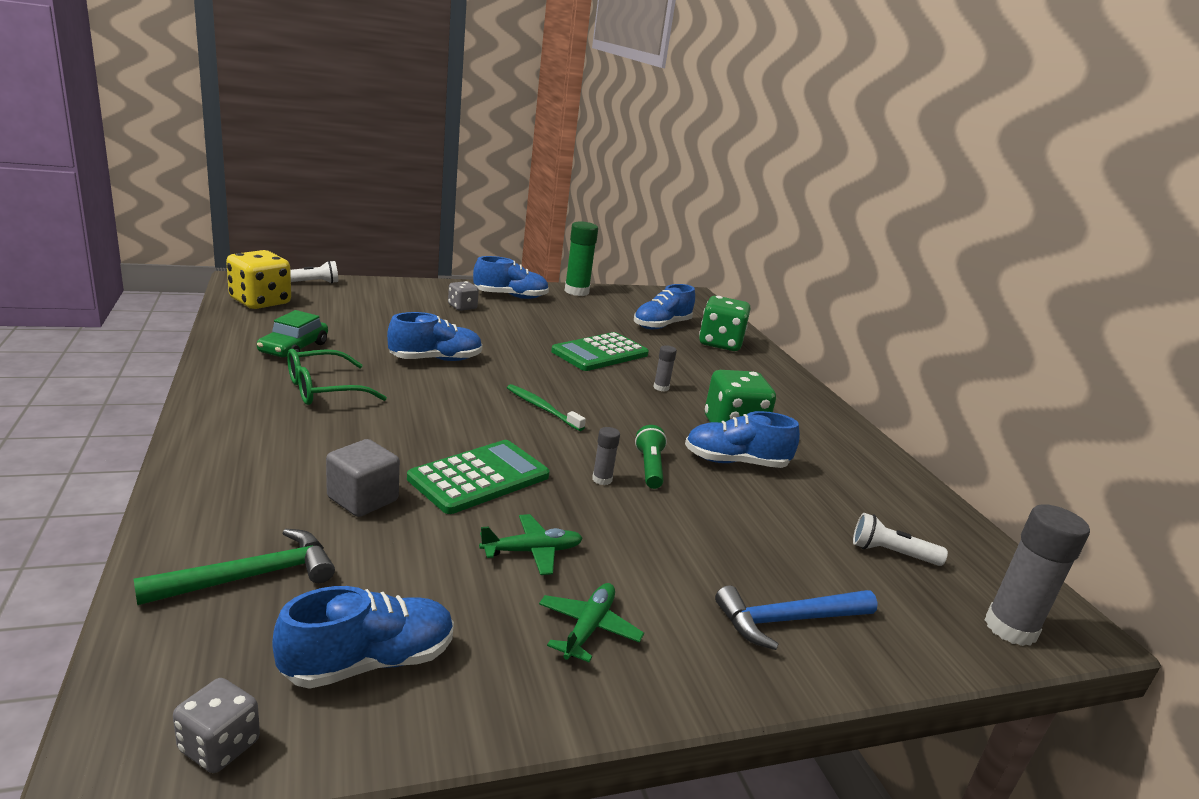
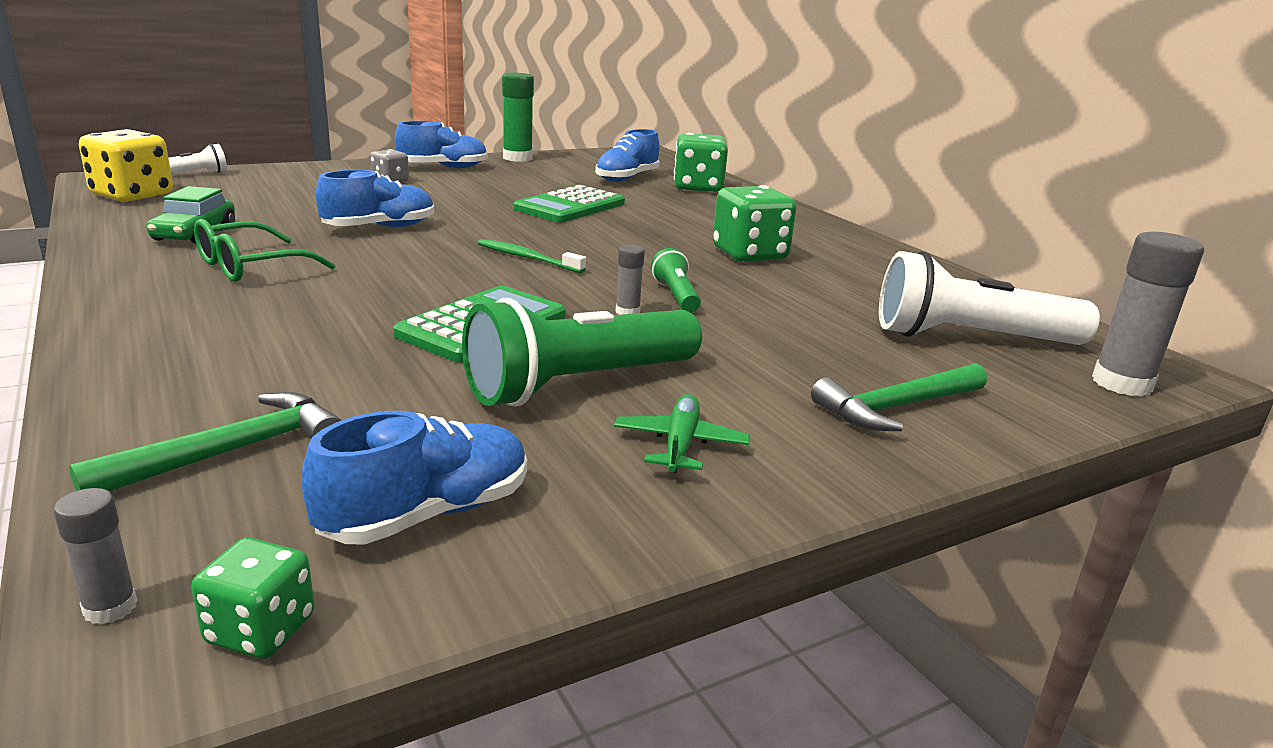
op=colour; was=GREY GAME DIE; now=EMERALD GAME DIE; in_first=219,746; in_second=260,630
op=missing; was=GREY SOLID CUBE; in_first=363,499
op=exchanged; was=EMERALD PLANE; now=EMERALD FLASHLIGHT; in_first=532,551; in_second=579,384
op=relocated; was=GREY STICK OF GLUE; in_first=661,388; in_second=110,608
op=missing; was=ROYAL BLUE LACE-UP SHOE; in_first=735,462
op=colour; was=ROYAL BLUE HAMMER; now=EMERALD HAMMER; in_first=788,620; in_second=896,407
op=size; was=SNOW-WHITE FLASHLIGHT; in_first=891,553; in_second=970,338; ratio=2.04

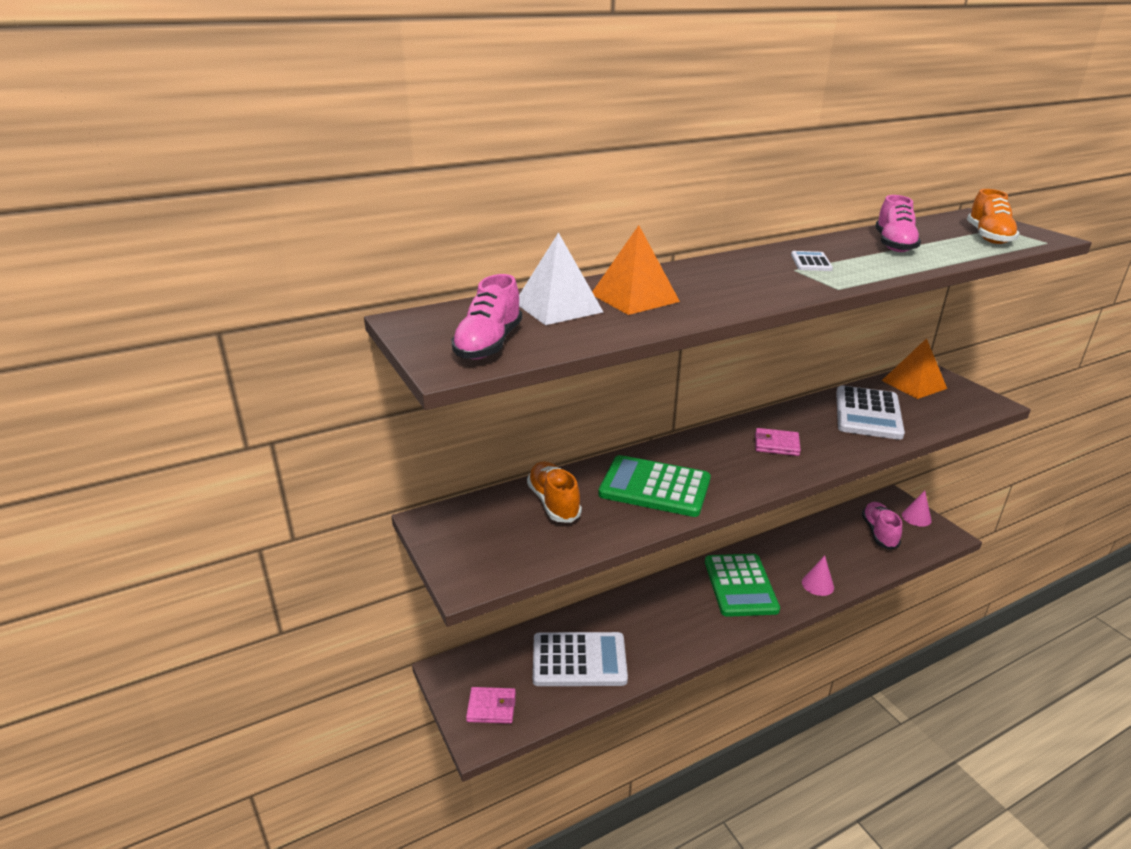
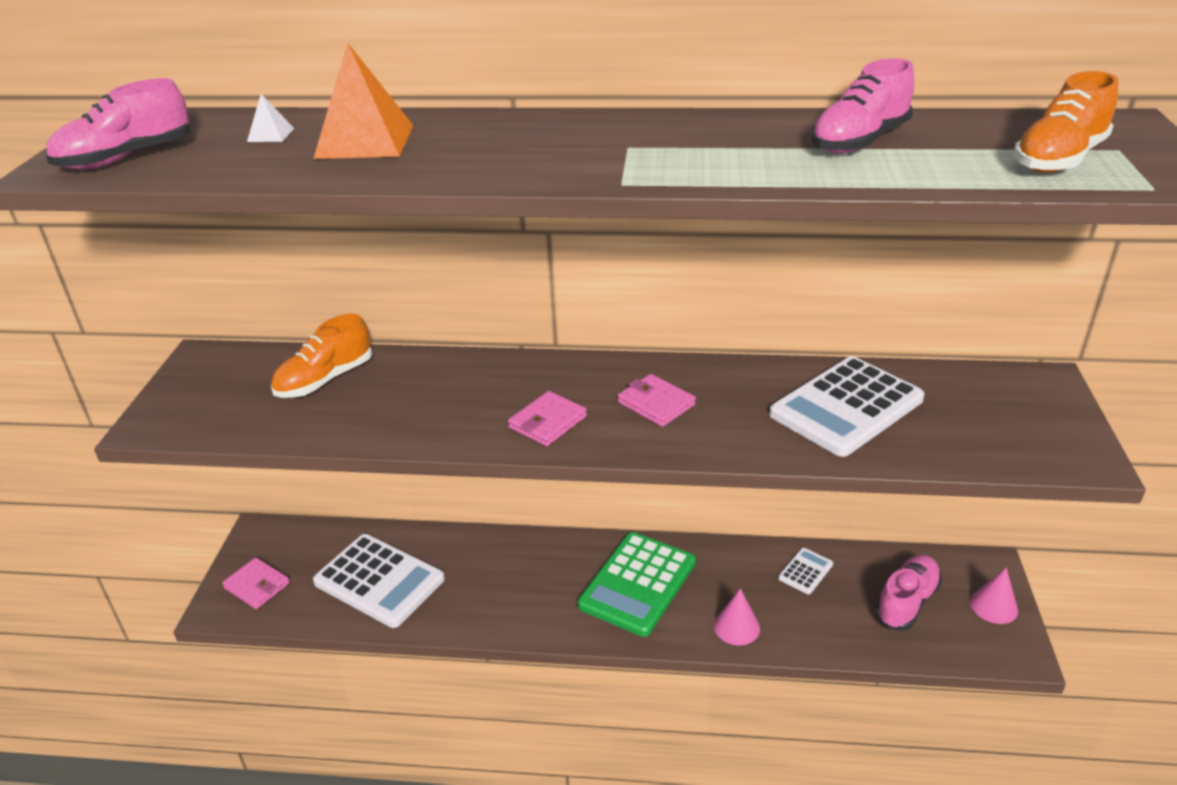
op=size; was=SNOW-WHITE SOLID PYRAMID; in_first=558,307; in_second=270,135; ratio=0.44
op=spun; was=ORANGE LACE-UP SHOE; in_first=553,502; in_second=325,380; clockwise=-150
op=missing; was=EMERALD CALCULATOR; in_first=655,487
op=relocated; was=SNOW-WHITE CALCULATOR; in_first=811,262; in_second=805,571
op=missing; was=ORANGE SOLID PYRAMID; in_first=913,384
op=appeared; now=ROSE-PINK CARD WALLET; in_second=548,422

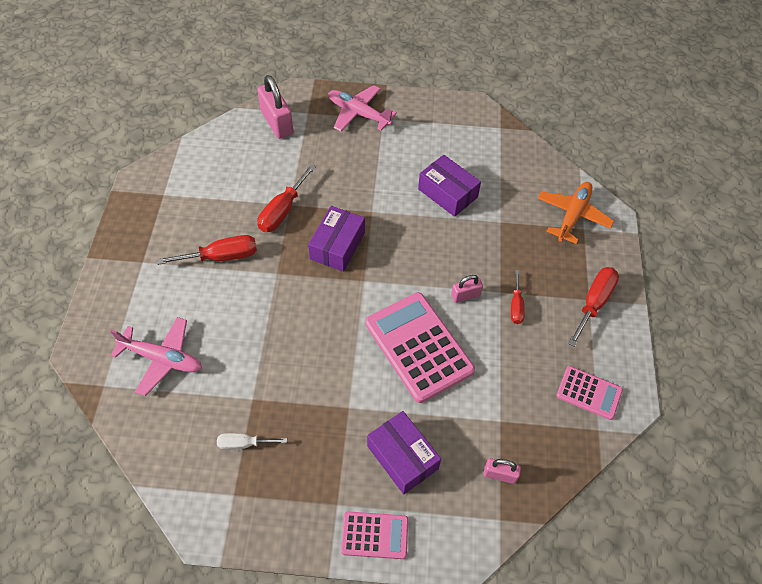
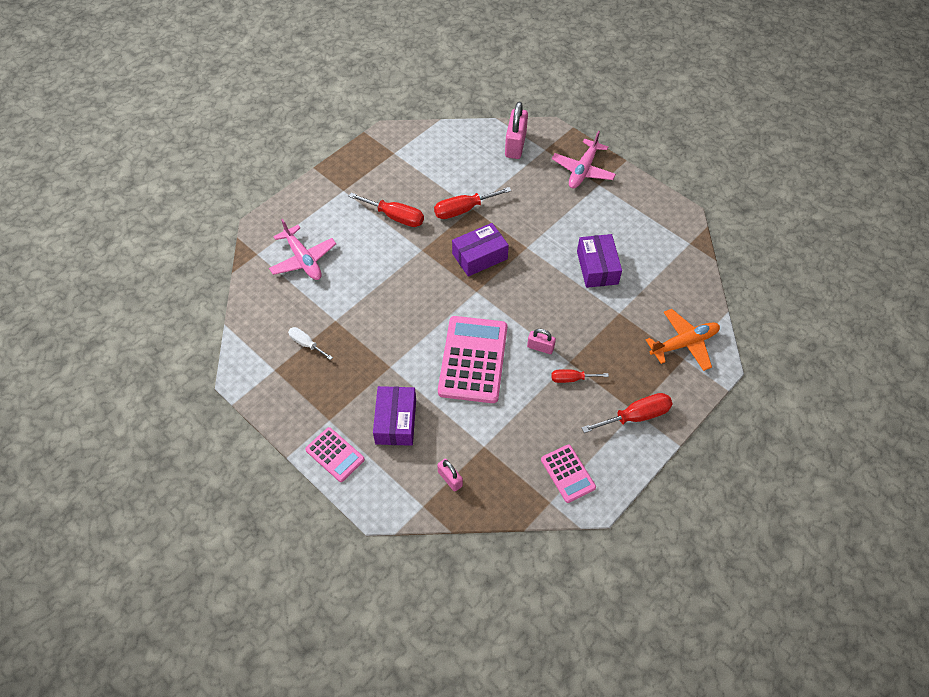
op=spun; was=ROSE-PINK PLANE; in_first=358,113; in_second=583,170; clockwise=-135
op=spun; was=CRIMSON SCREWDRIVER; in_first=516,306; in_second=571,379; clockwise=45

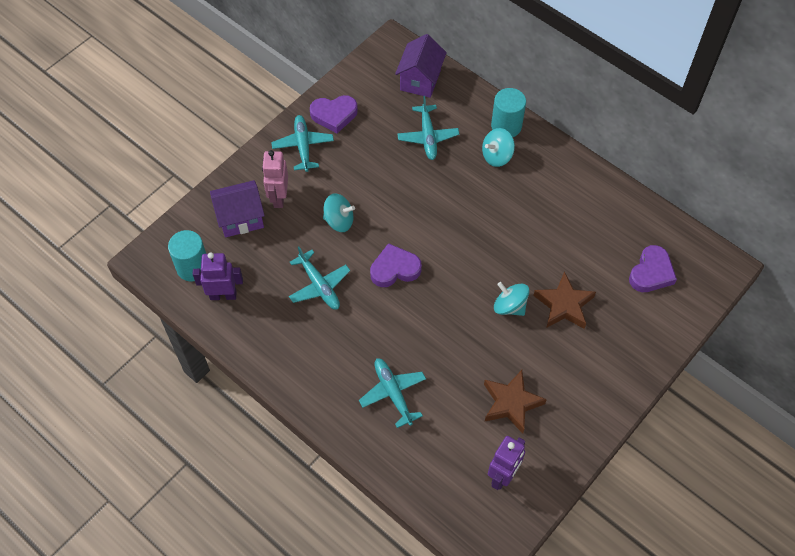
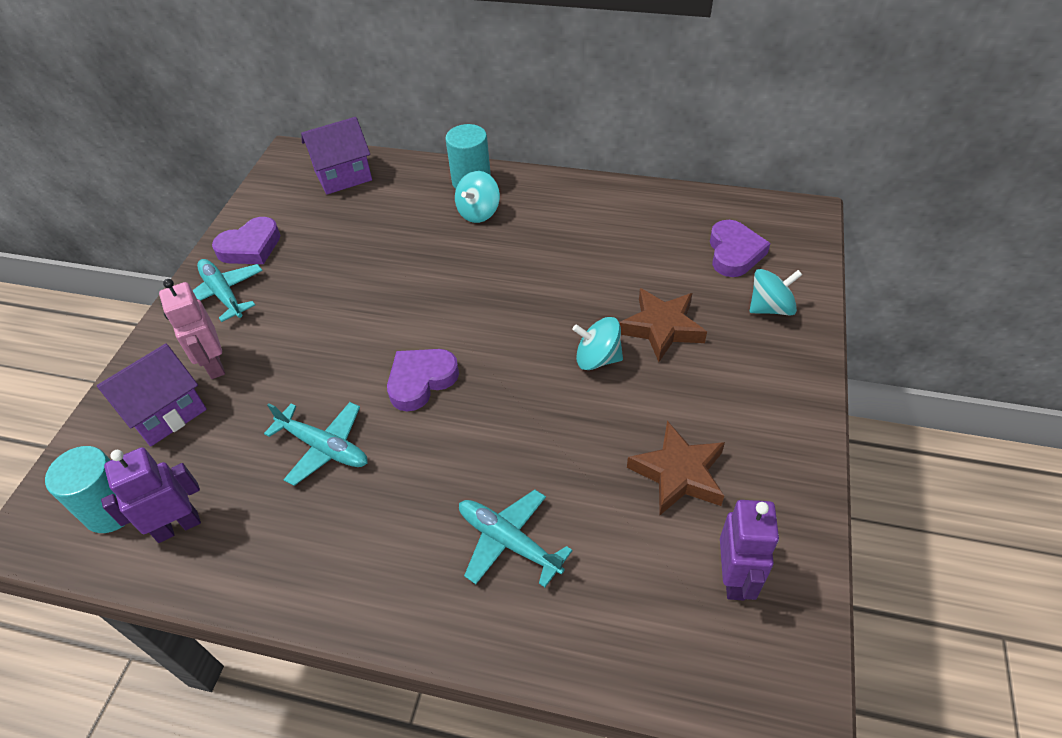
op=relocated; was=TEAL SPINNING TOP; in_first=339,221; in_second=770,308
op=spun; was=PURPLE TOY HOUSE; in_first=420,80; in_second=343,176; clockwise=75
op=missing; was=TEAL PLANE; in_first=428,136

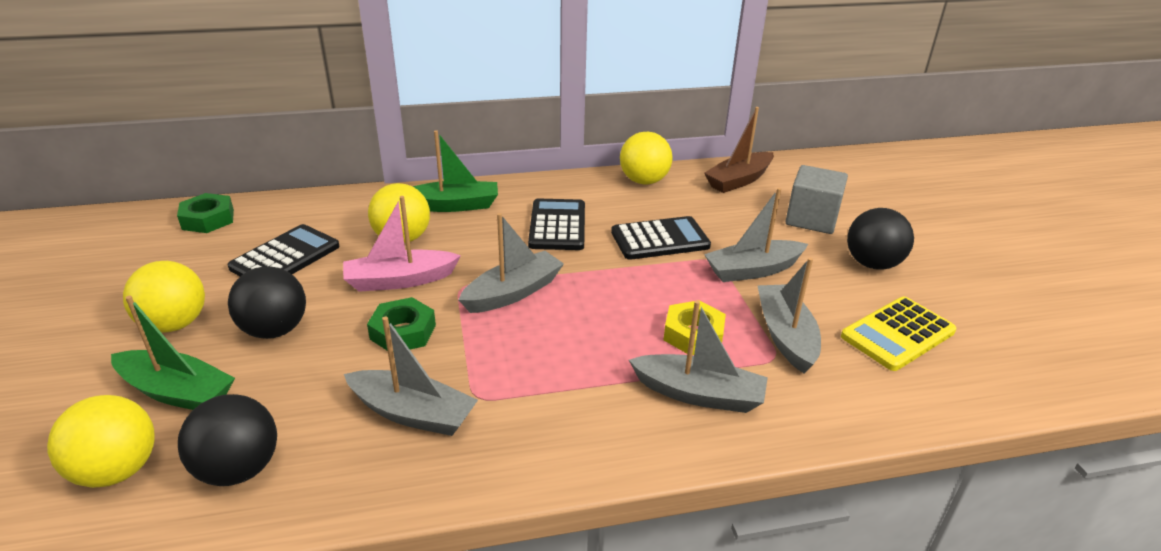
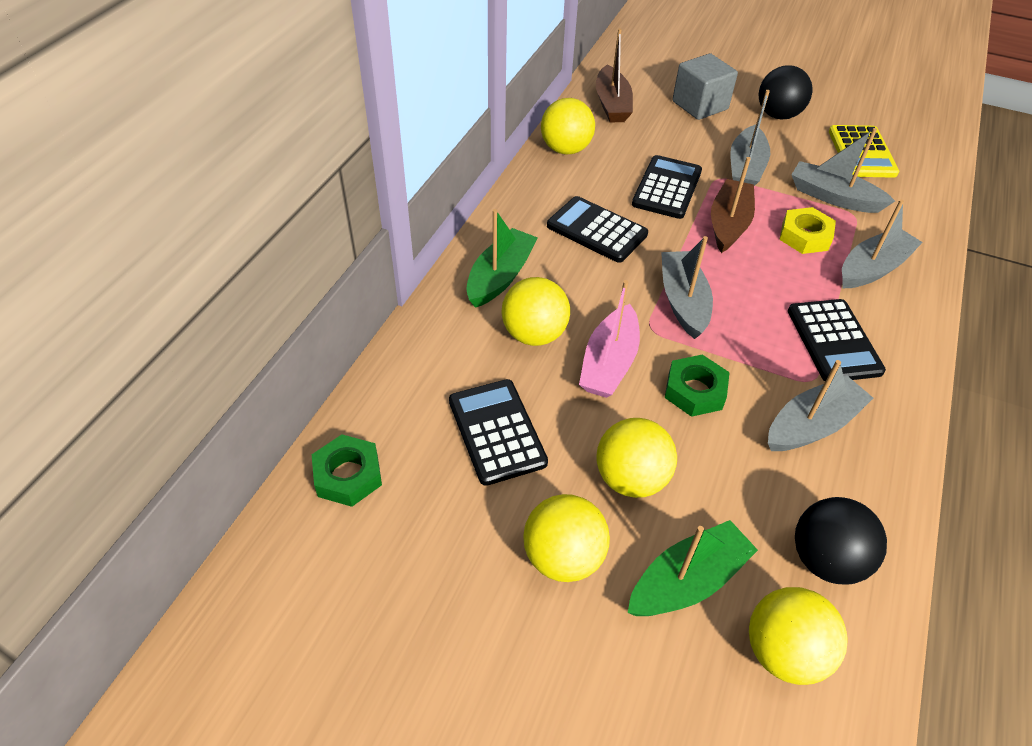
op=colour; was=BLACK SPHERE; now=GOLDEN SPHERE; in_first=275,330; in_second=631,478
op=appeared; now=BROWN TOY BOAT; in_second=728,224
op=appeared; now=BLACK CALCULATOR; in_second=833,341

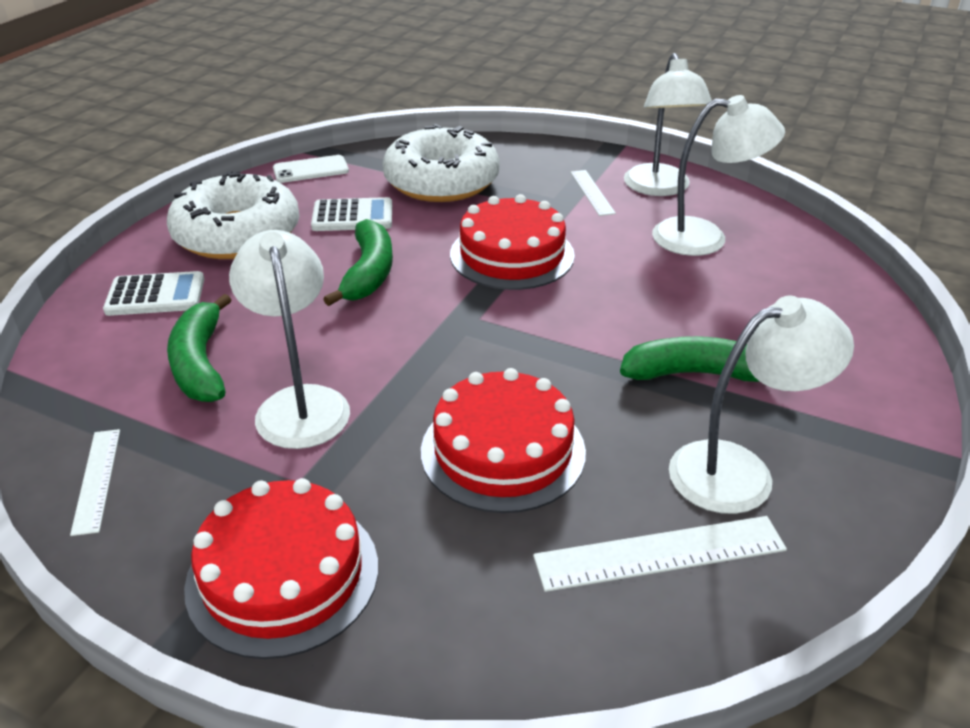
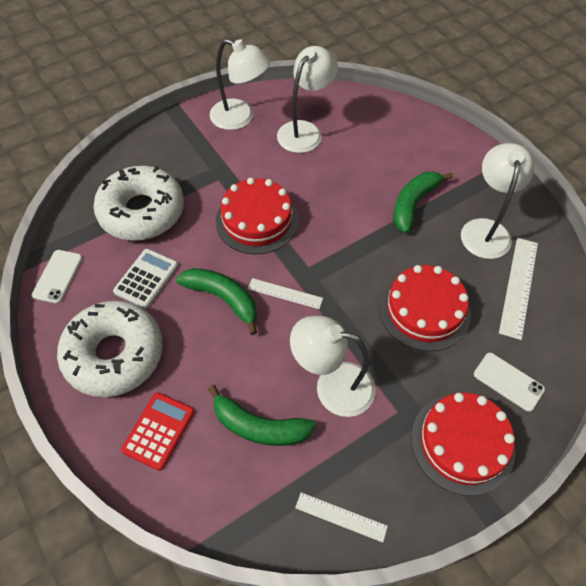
op=colour; was=SNOW-WHITE CALCULATOR; now=CRIMSON CALCULATOR; in_first=155,295; in_second=159,431
op=relocated; was=SNOW-WHITE MEASURING STICK; in_first=592,192; in_second=285,293
op=appeared; now=SNOW-WHITE PHONE; in_second=508,381

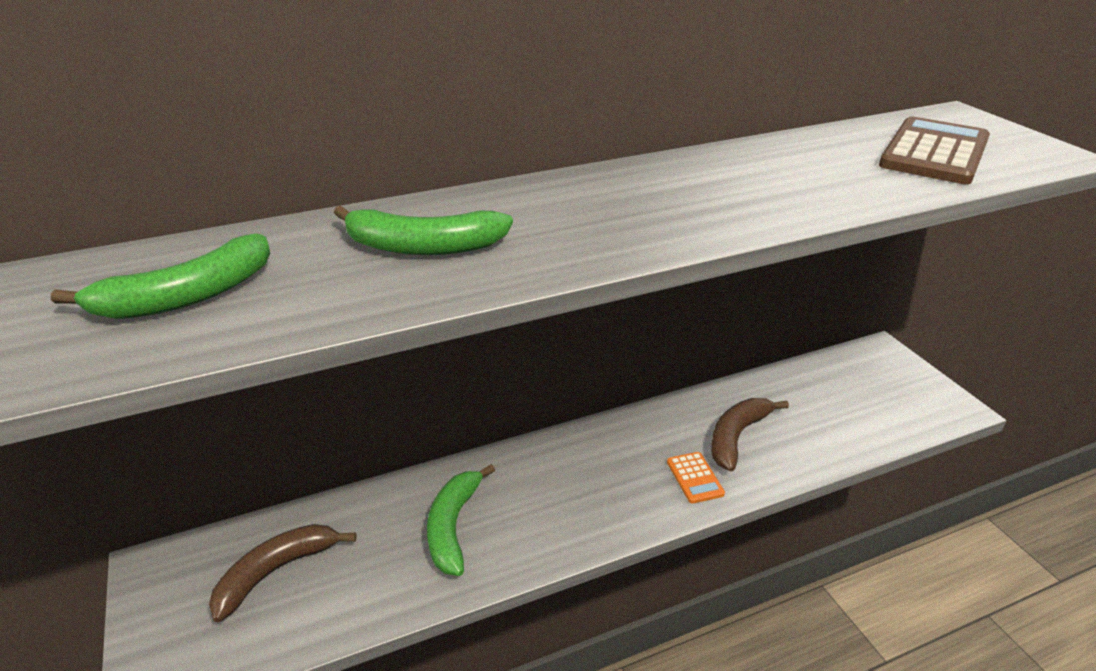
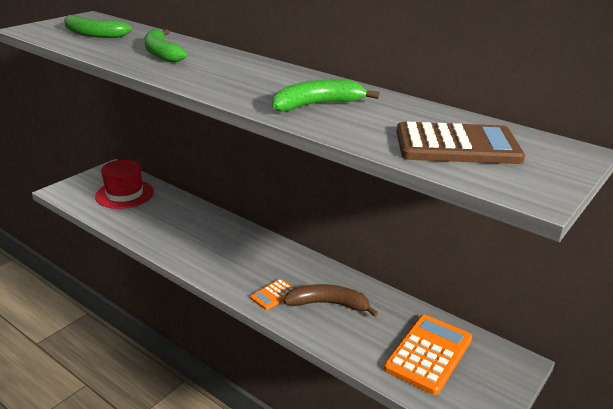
op=exchanged; was=BROWN BANANA; now=CRIMSON HAT; in_first=276,571; in_second=124,194
op=relocated; was=EMERALD BANANA; in_first=453,526; in_second=317,105
op=appeared; now=ORANGE CALCULATOR; in_second=428,354

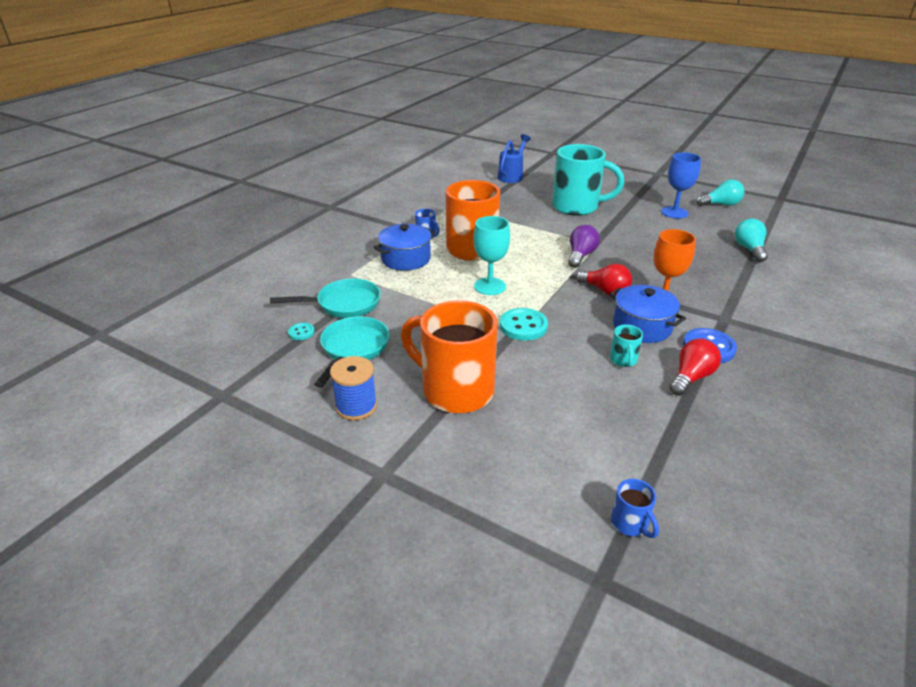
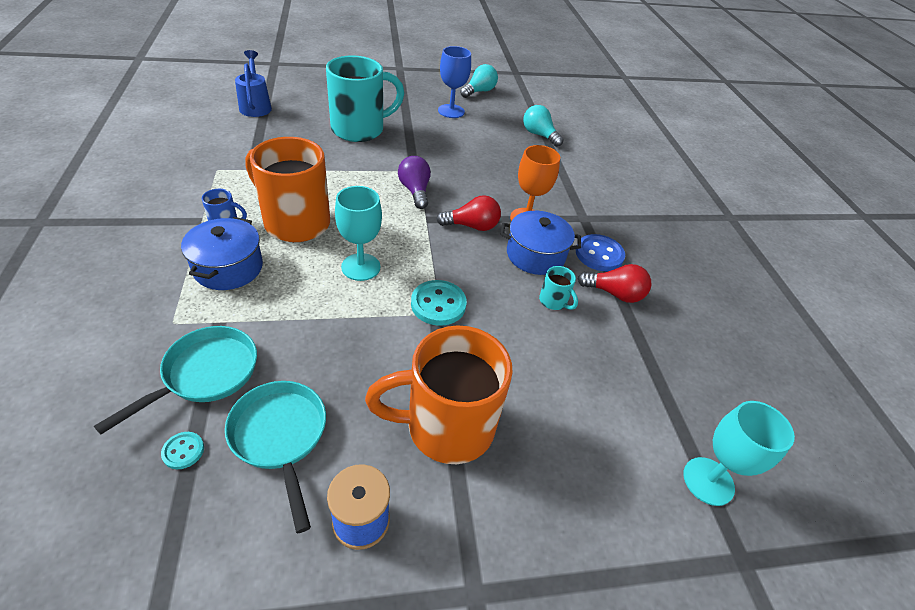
op=exchanged; was=ROYAL BLUE COFFEE MUG; now=TEAL GOBLET; in_first=630,524; in_second=708,481
op=spun; was=CRIMSON BULB; in_first=691,377; in_second=614,294; clockwise=105

